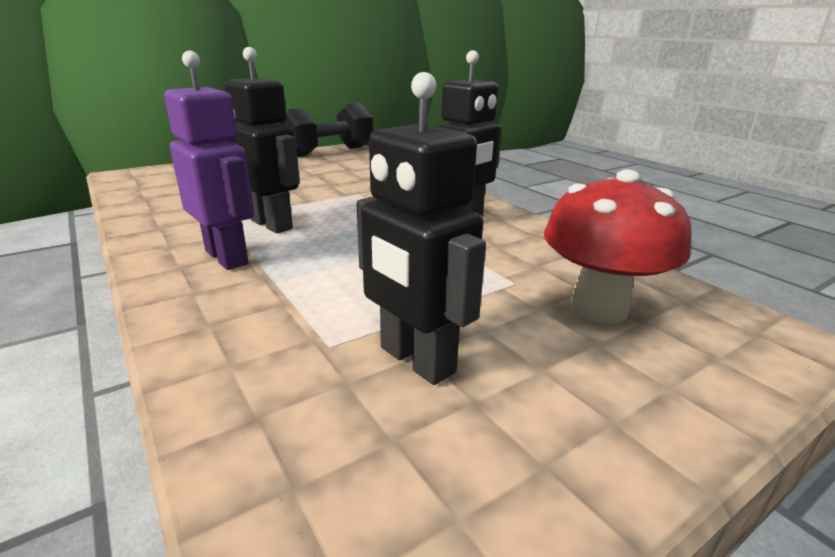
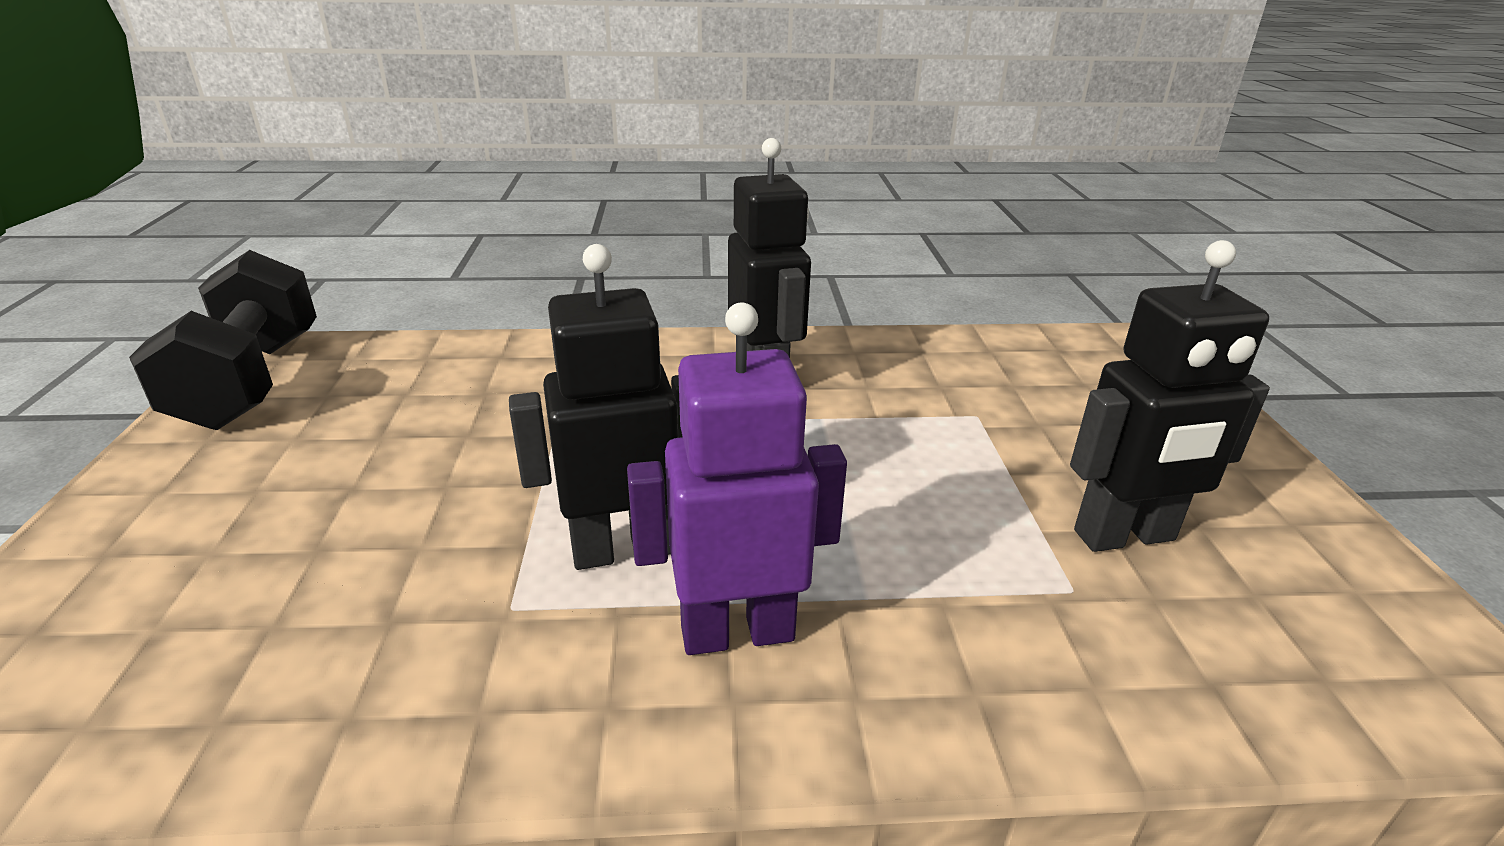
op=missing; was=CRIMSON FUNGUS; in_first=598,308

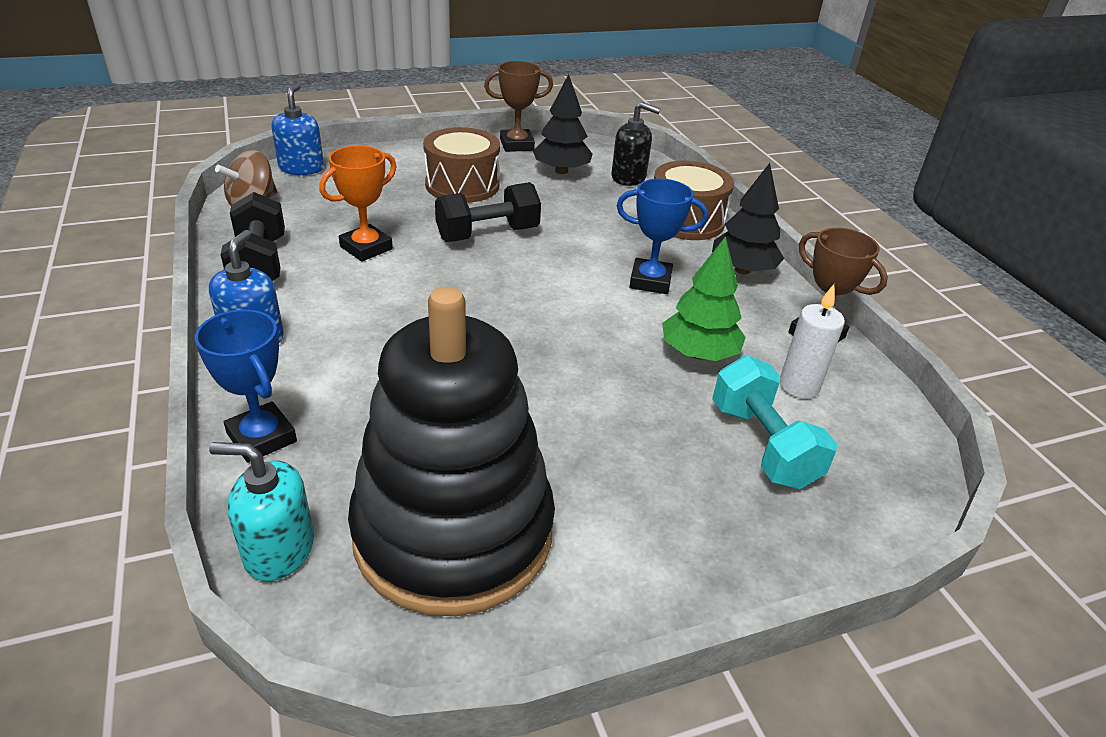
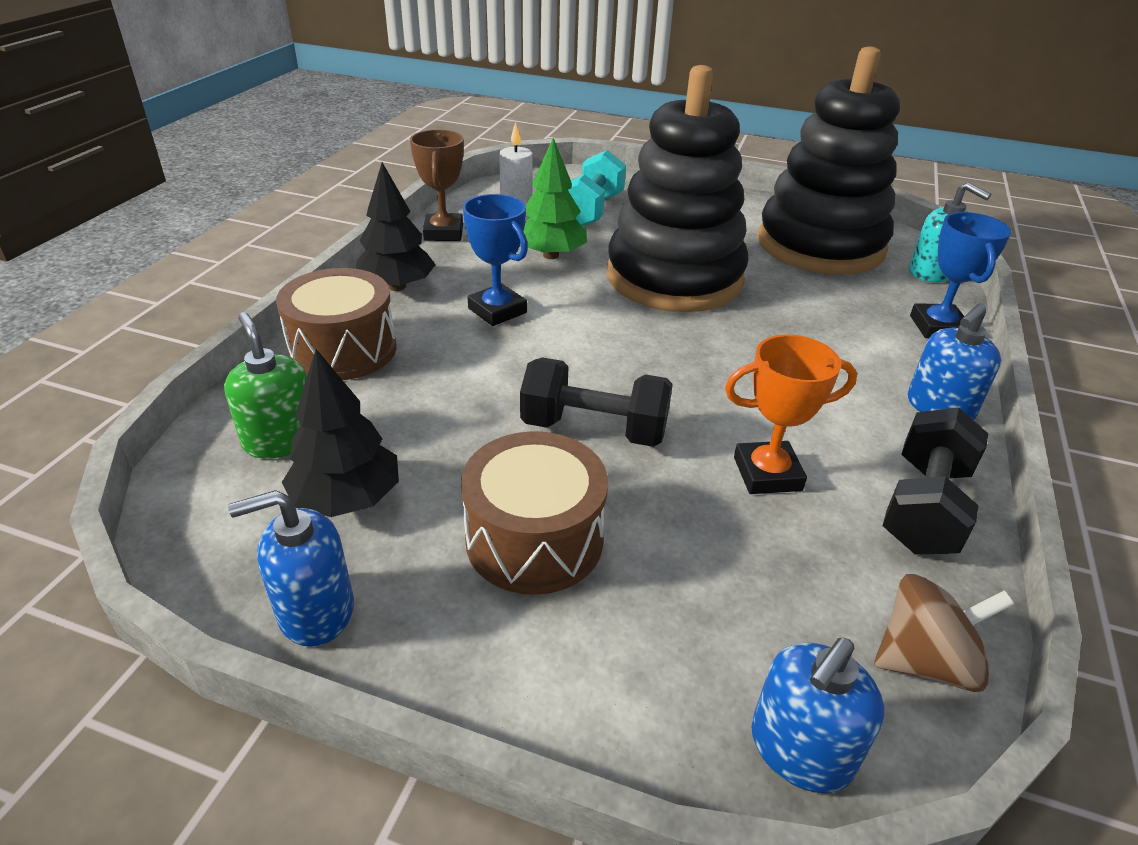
op=exchanged; was=BROWN TROPHY; now=ROYAL BLUE PUMP BOTTLE; in_first=517,145; in_second=315,611
op=colour; was=BLACK PUMP BOTTLE; now=EMERALD PUMP BOTTLE; in_first=629,177; in_second=281,439
op=appeared; now=BLACK RING STACKER; in_second=674,278

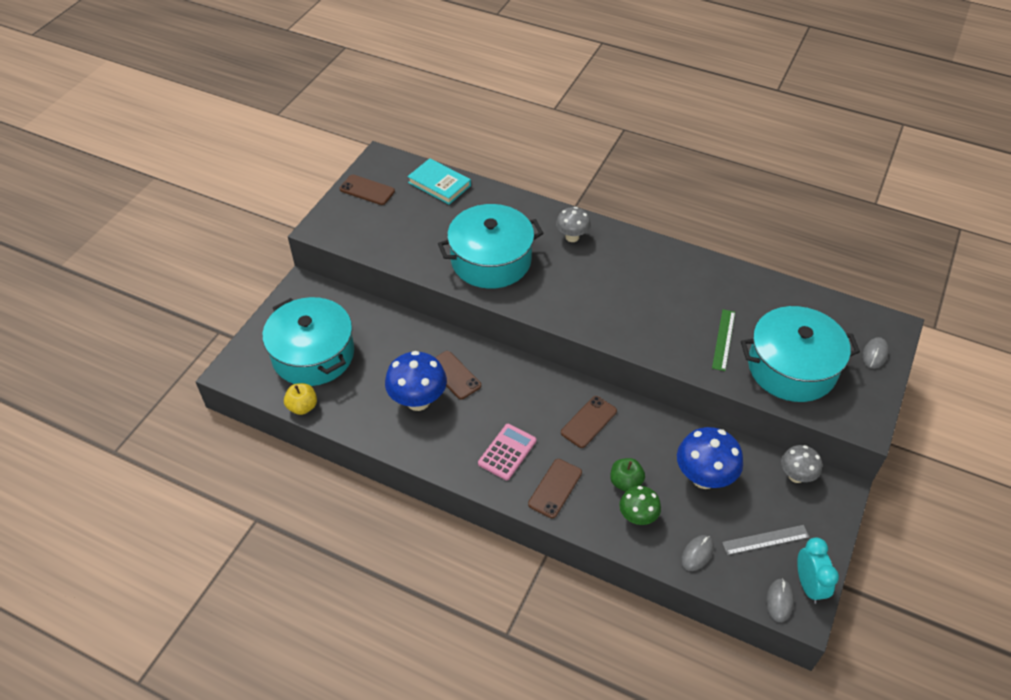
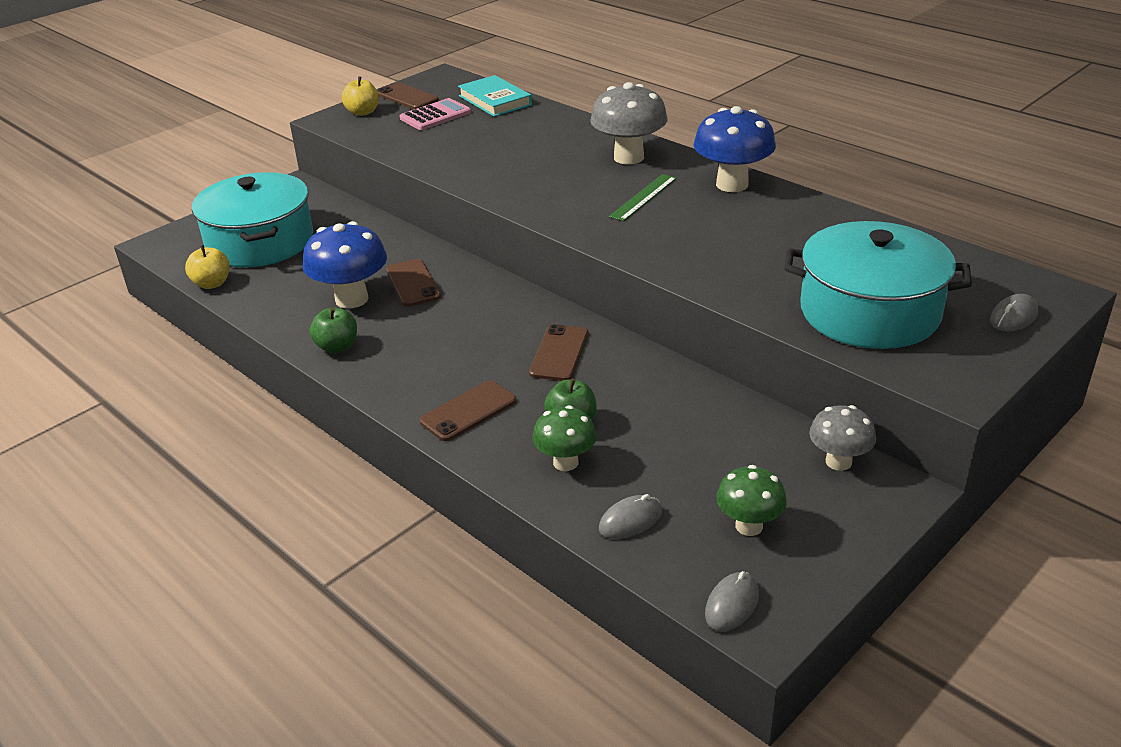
op=missing; was=TEAL POT; in_first=491,260
op=relocated; was=ROSE-PINK CALCULATOR; in_first=507,452; in_second=435,115
op=size; was=GREY FUNGUS; in_first=572,237; in_second=629,157; ratio=1.62
op=spun; was=BROWN PHONE; in_first=588,422; in_second=559,353; clockwise=-45
op=relocated; was=ROYAL BLUE FUNGUS; in_first=704,477; in_second=732,184
op=relocated; was=EMERALD MEASURING STICK; in_first=723,339; in_second=643,197
op=exchanged; was=GREY MEASURING STICK; now=EMERALD FUNGUS; in_first=765,540; in_second=749,526
op=missing; was=TEAL CLOCK; in_first=808,585
op=appeared; now=EMERALD TOY APPLE; in_second=337,347
op=appeared; now=GOLDEN TOY APPLE; in_second=363,112

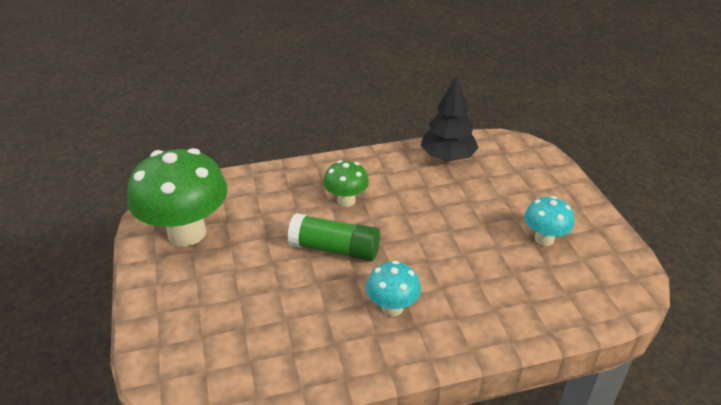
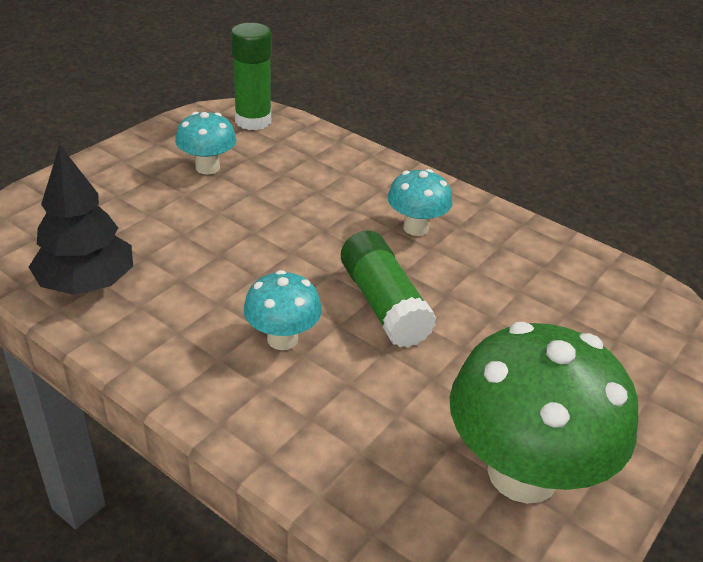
op=colour; was=EMERALD FUNGUS; now=TEAL FUNGUS; in_first=346,201; in_second=282,339
op=appeared; now=EMERALD STICK OF GLUE; in_second=253,121

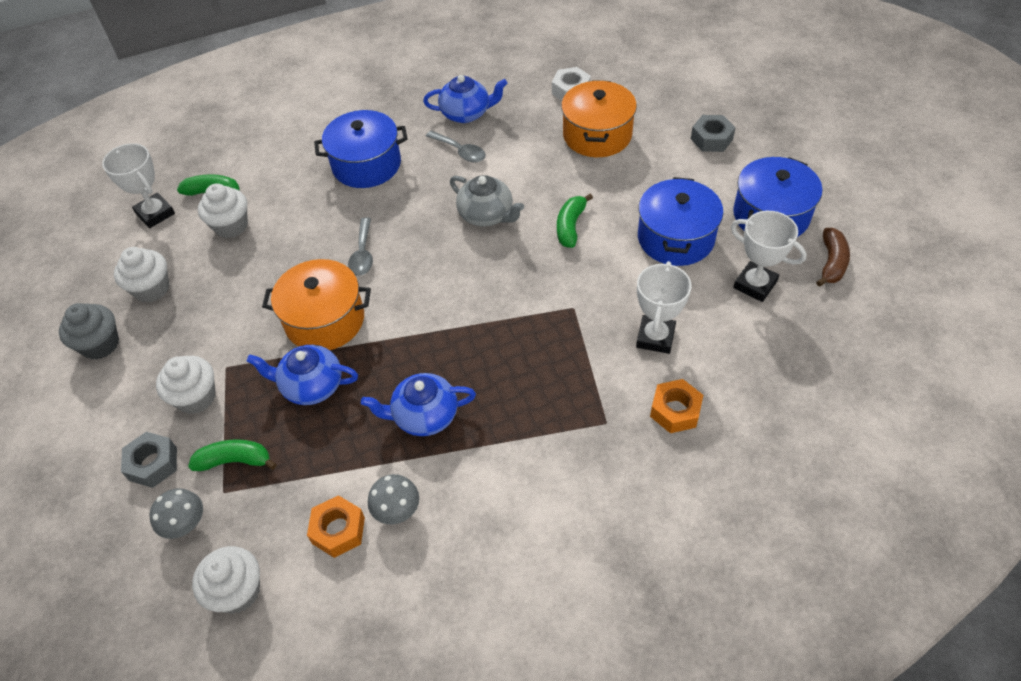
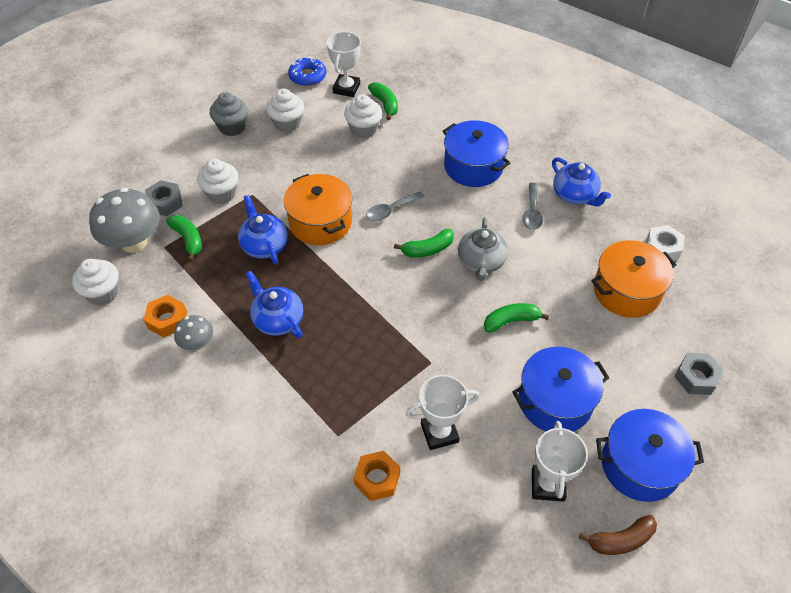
op=size; was=GREY FUNGUS; in_first=185,524; in_second=134,242; ratio=1.91
op=appeared; now=ROYAL BLUE DOUGHNUT; in_second=307,76
op=appeared; now=EMERALD BANANA; in_second=427,249

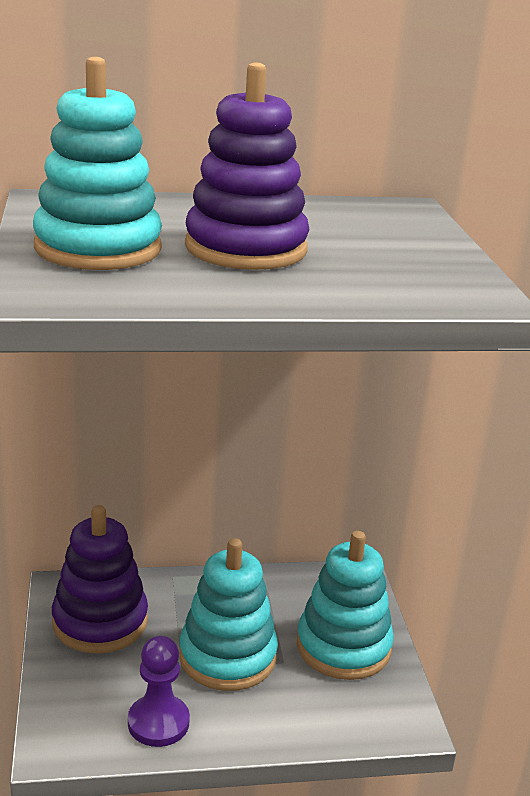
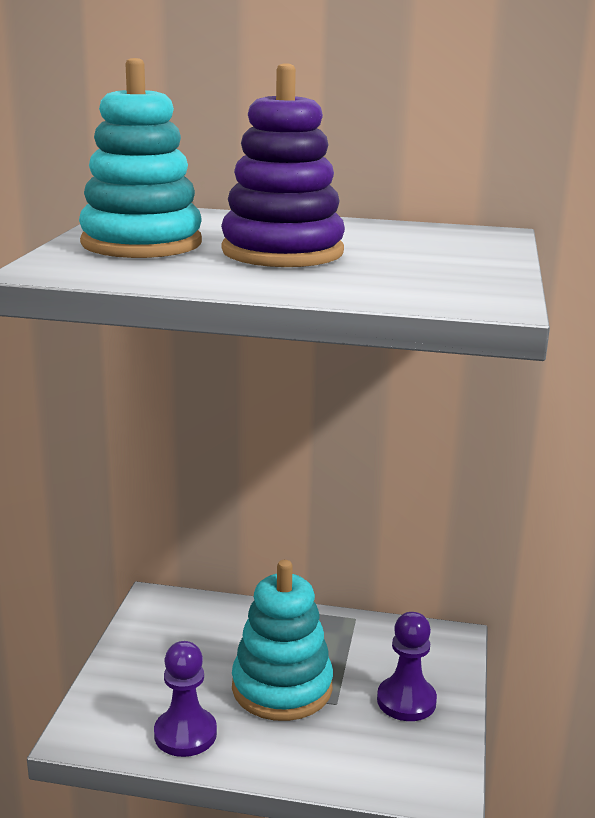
op=missing; was=PURPLE RING STACKER; in_first=100,621
op=exchanged; was=TEAL RING STACKER; now=PURPLE GAME PAWN; in_first=343,646; in_second=406,701

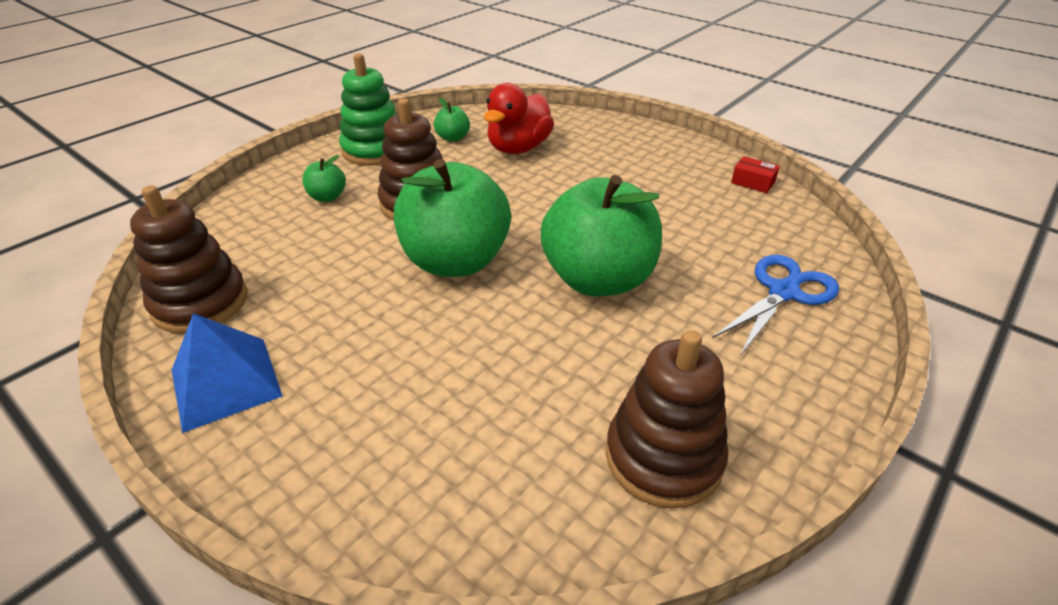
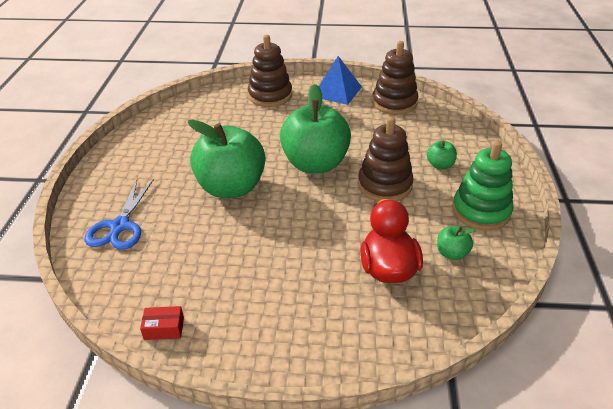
op=relocated; was=BROWN RING STACKER; in_first=663,457; in_second=270,96

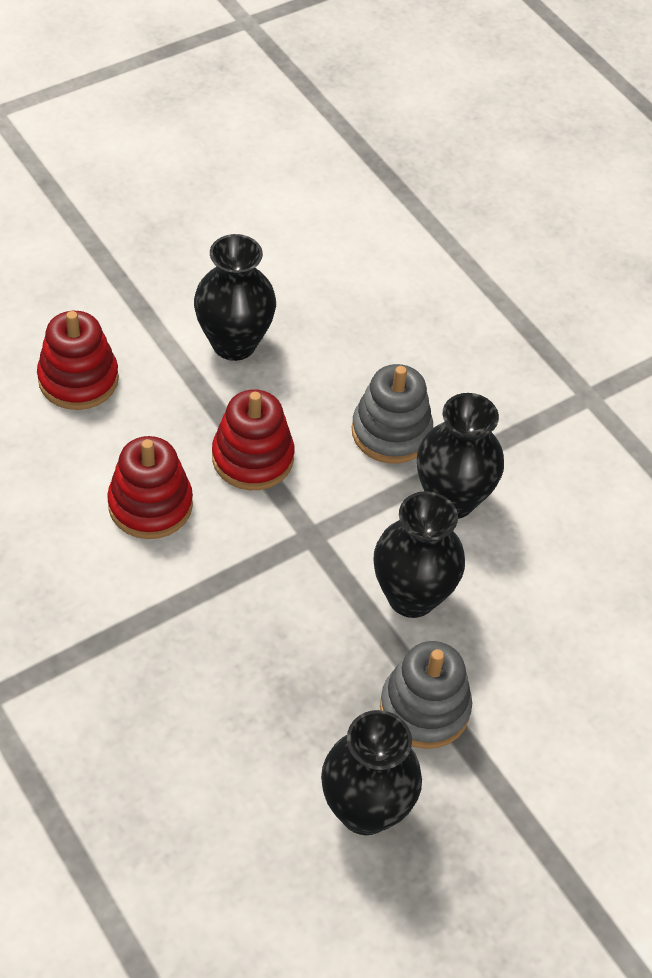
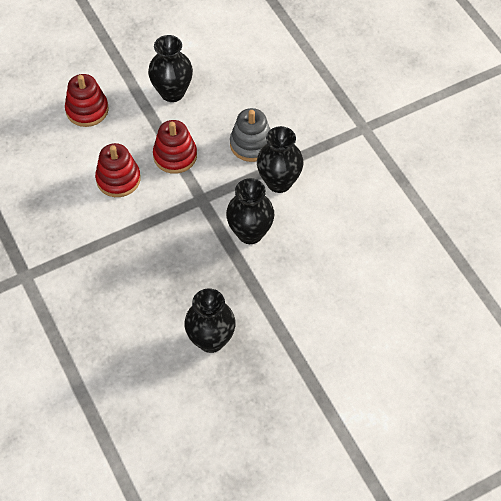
op=missing; was=GREY RING STACKER; in_first=424,708

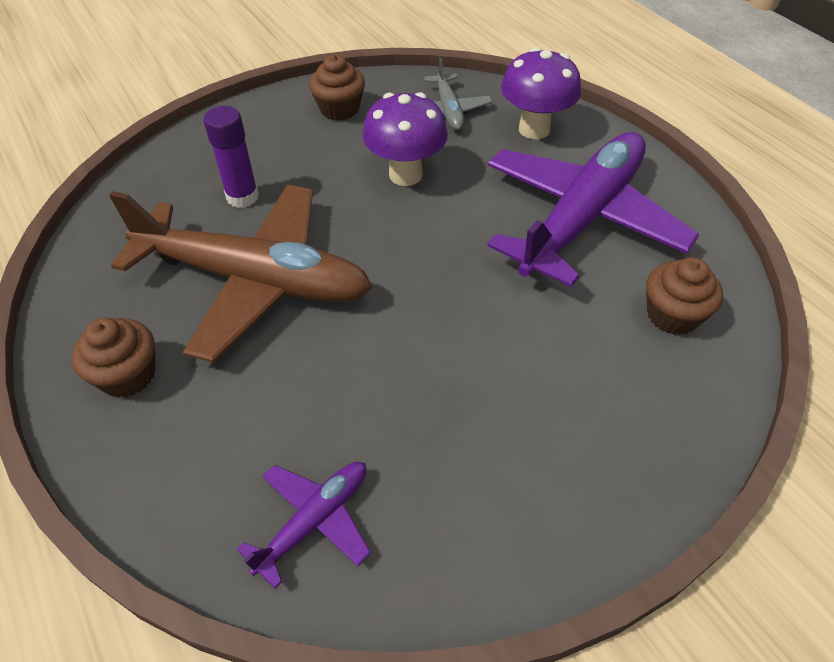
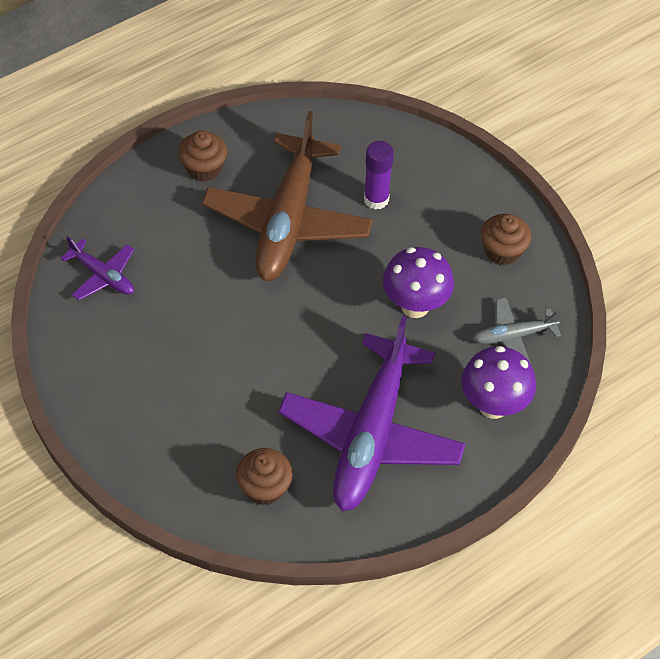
op=spun; was=PURPLE PLANE; in_first=581,218; in_second=371,434; clockwise=75

